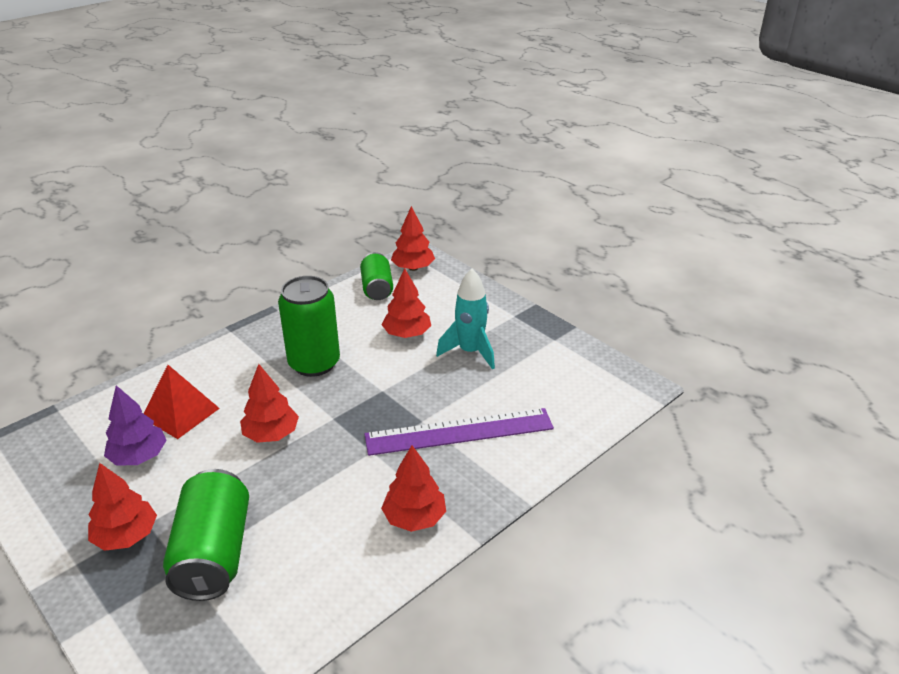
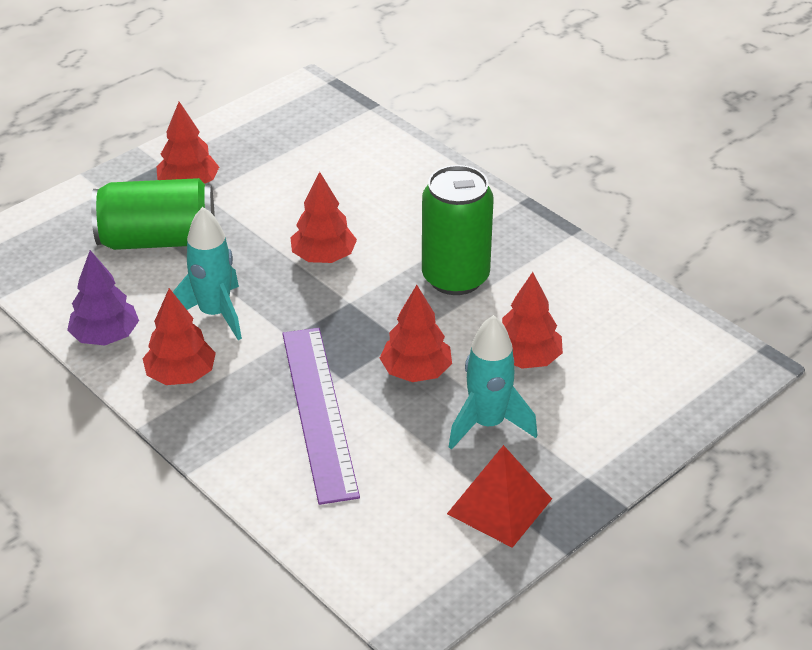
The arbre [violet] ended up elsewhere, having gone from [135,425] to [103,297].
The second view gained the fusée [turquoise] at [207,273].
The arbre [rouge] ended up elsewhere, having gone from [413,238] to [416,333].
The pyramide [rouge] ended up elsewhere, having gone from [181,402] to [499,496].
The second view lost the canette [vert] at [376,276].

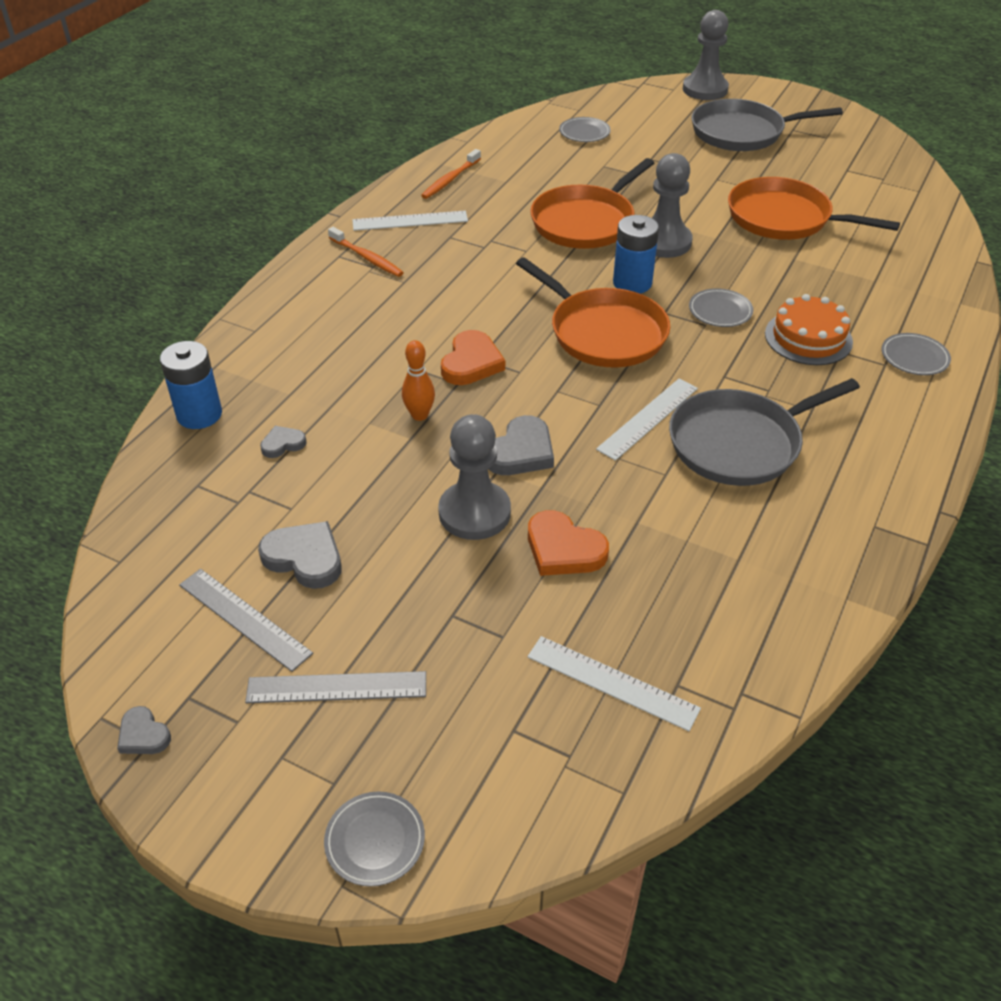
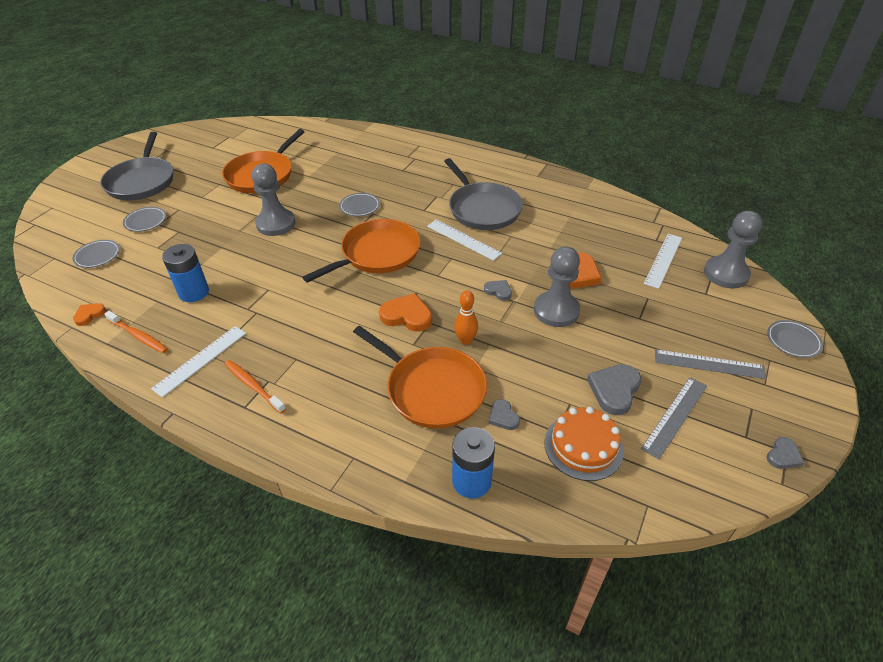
The second view gained the cœur [orange] at [89,314].
The assiette [gris] ended up elsewhere, having gone from [916,354] to [144,219].
The règle [blanc] at [410,221] ended up facing another way, 45 degrees clockwise from before.
The pile [bleu] ended up elsewhere, having gone from [636,254] to [185,273].
The brosse à dents [orange] at [366,252] ended up facing another way, 90 degrees counterclockwise from before.
The poêle [orange] ended up elsewhere, having gone from [592,203] to [420,377].
The size of the cœur [gris] at [521,445] changed by a factor of 0.57.
The gâteau [orange] ended up elsewhere, having gone from [809,329] to [584,444].
The règle [gris] at [335,687] ended up facing another way, 75 degrees counterclockwise from before.
The pion [gris] ended up elsewhere, having gone from [706,55] to [733,249].

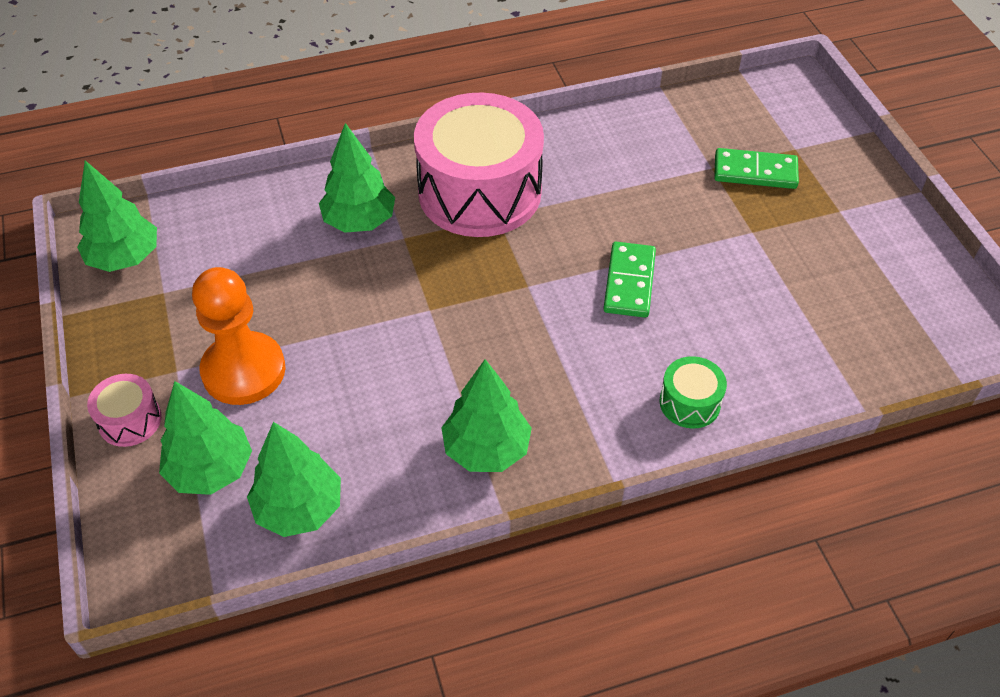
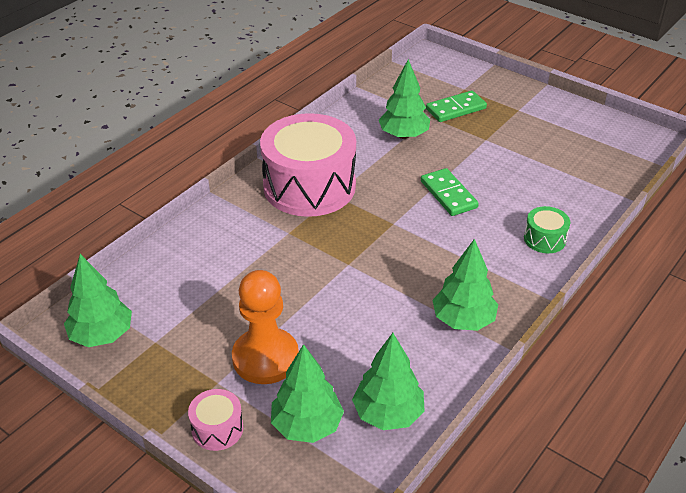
The arbre [vert] ended up elsewhere, having gone from [357,178] to [404,99].

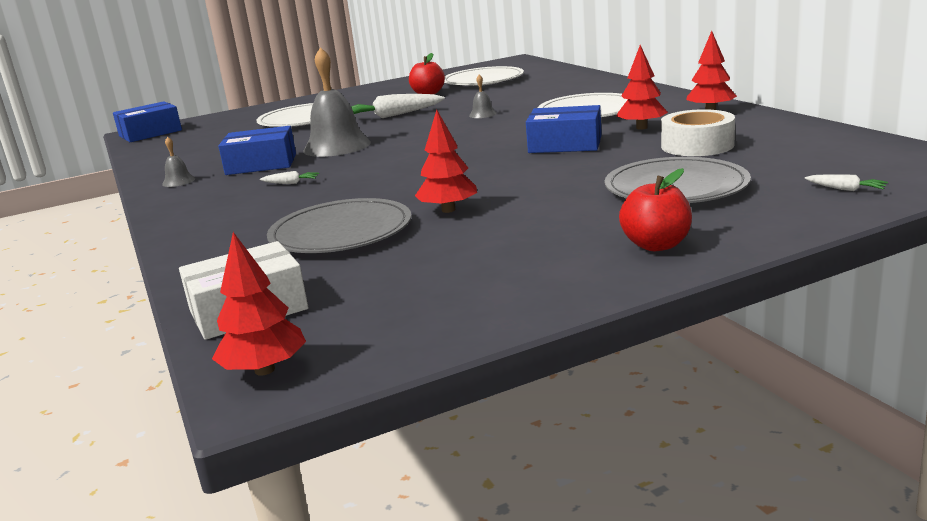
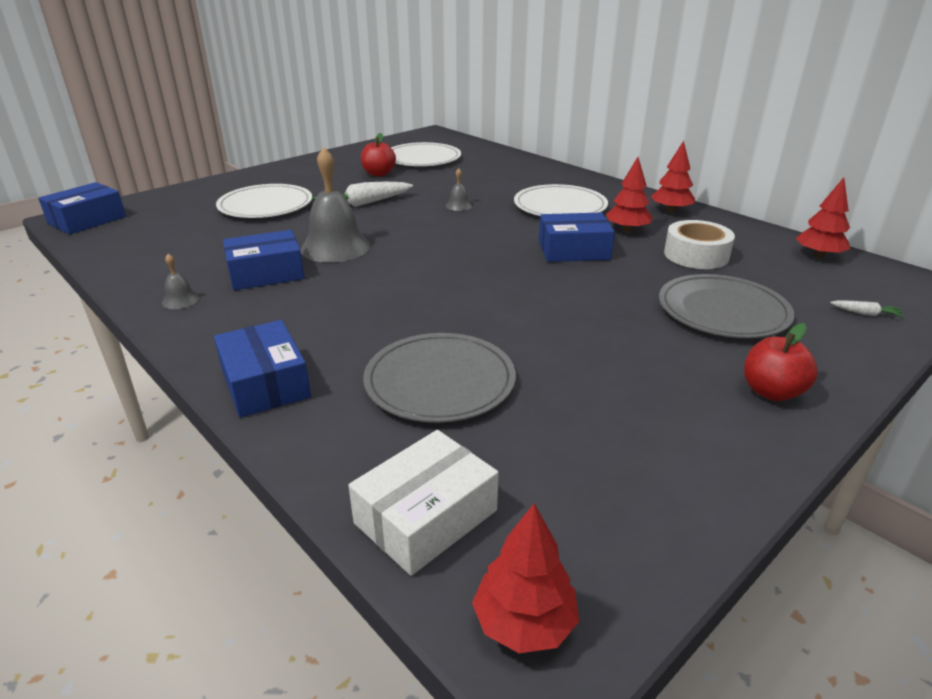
The second view gained the boîte [bleu] at [262,369].
The arbre [rouge] ended up elsewhere, having gone from [446,161] to [823,217].
The second view lost the carotte [blanc] at [289,177].

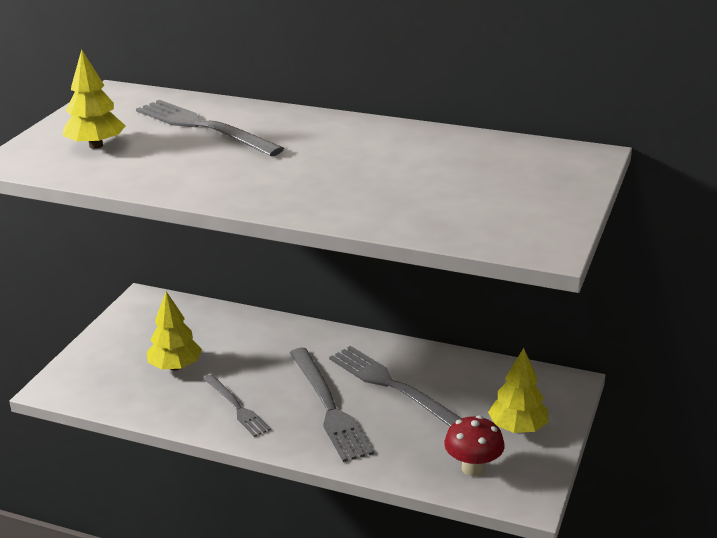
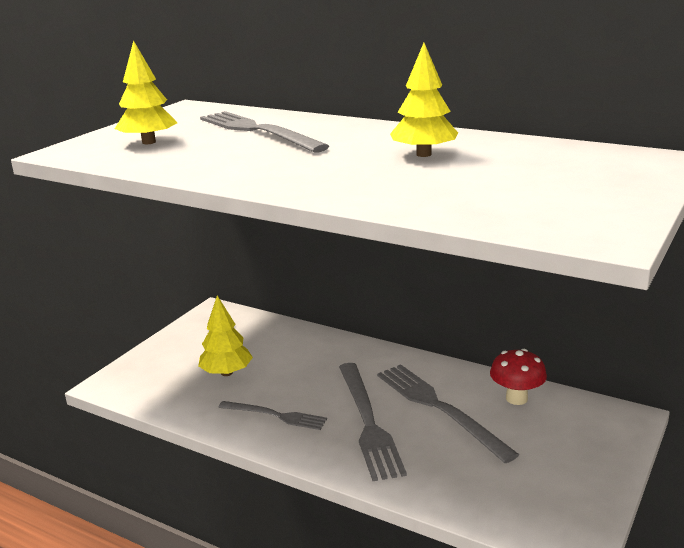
The fourchette [gris] at [237,405] ended up facing another way, 45 degrees counterclockwise from before.
The arbre [jaune] ended up elsewhere, having gone from [518,390] to [424,100].
The champignon [rouge] ended up elsewhere, having gone from [474,446] to [518,377].

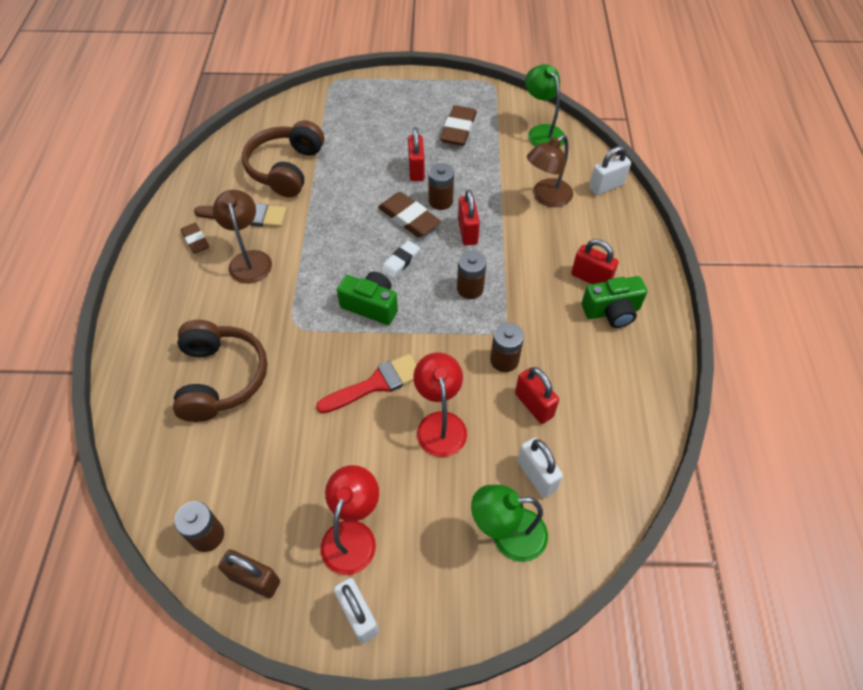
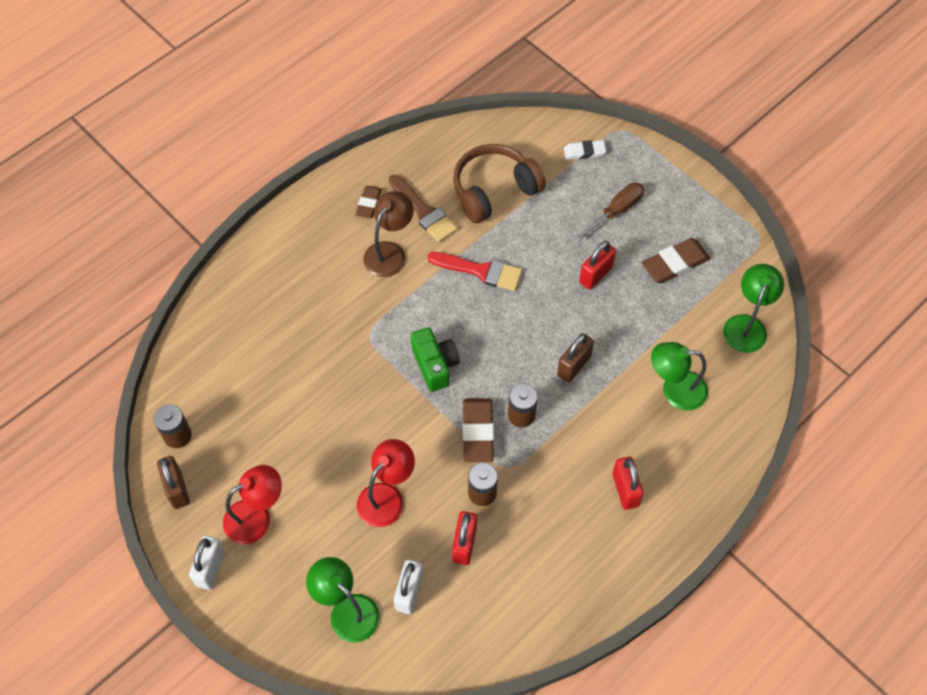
The pinceau [rouge] ended up elsewhere, having gone from [366,384] to [474,271].
The gomme [marron] ended up elsewhere, having gone from [409,214] to [478,430].
What was the cadenas [rouge] at [469,217] turned into the cadenas [marron] at [575,357].
The gomme [blanc] ended up elsewhere, having gone from [400,259] to [585,150].
The second view gained the tournevis [marron] at [609,212].
What was the lampe [marron] at [550,171] turned into the lampe [vert] at [679,376].
The second view lost the casque audio [marron] at [220,371].
The second view lost the pile [marron] at [441,186].
The second view lost the appareil photo [vert] at [614,302].
The second view lost the cadenas [blanc] at [610,170].

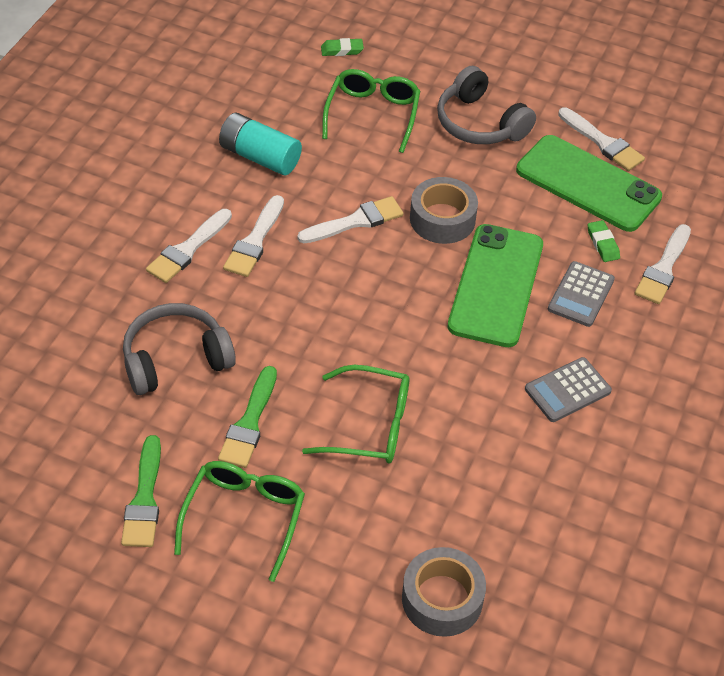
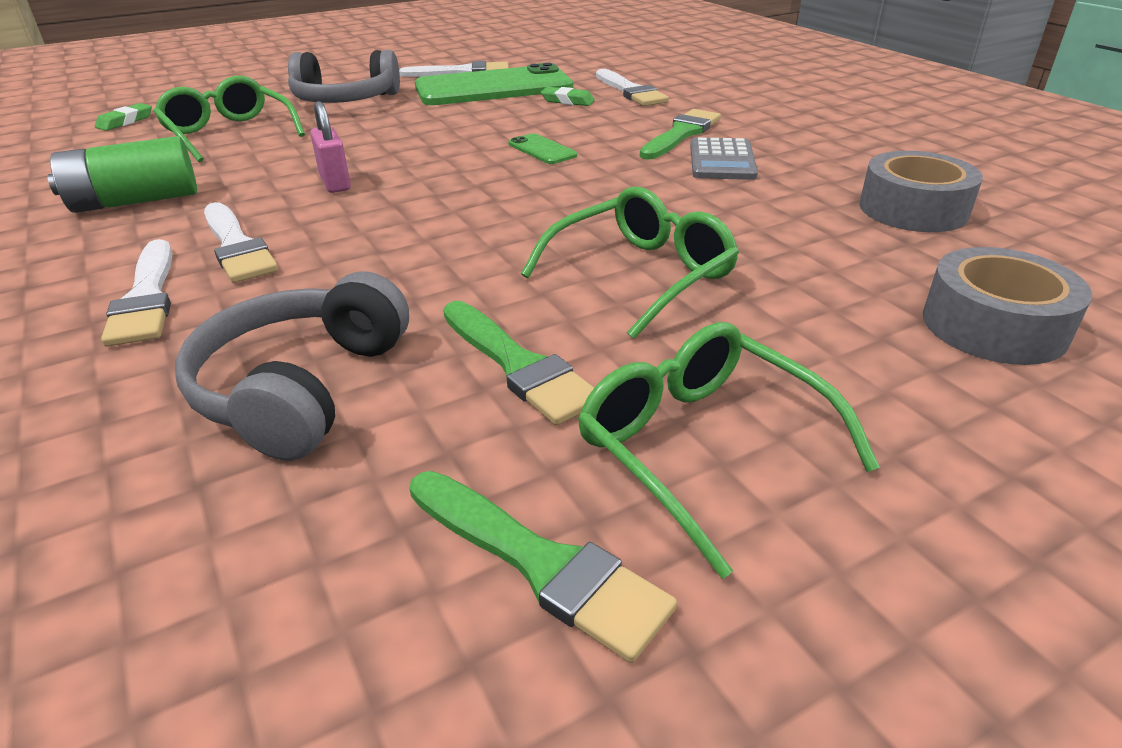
What was the pile [turquoise] at [260,144] turned into the pile [vert] at [122,174].
Where the pinceau [blanc] stood at [350,219], the cadenas [rose] came to stand at [330,147].
The size of the téléphone [vert] at [495,285] changed by a factor of 0.41.
The second view gained the pinceau [vert] at [680,134].
The ruban adhésif [gris] ended up elsewhere, having gone from [444,210] to [921,191].
The second view lost the calculatrice [gris] at [581,294].

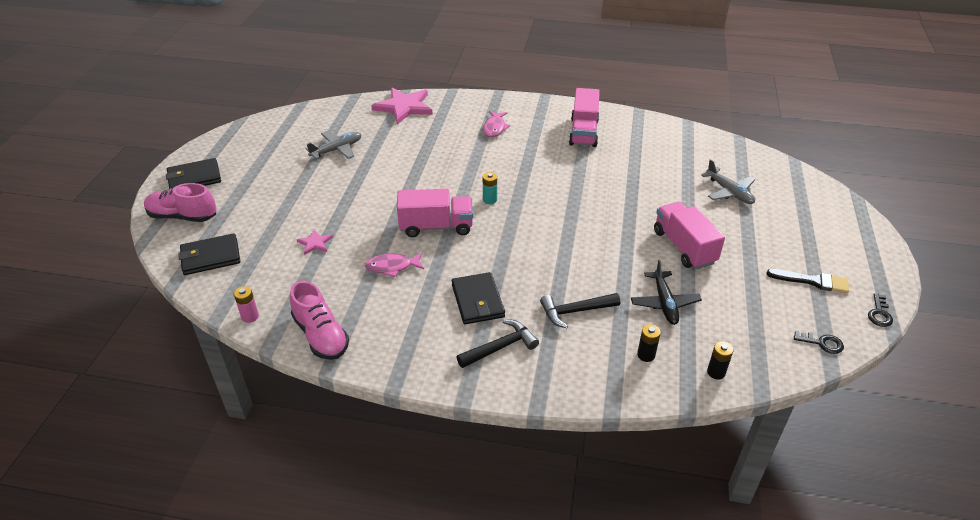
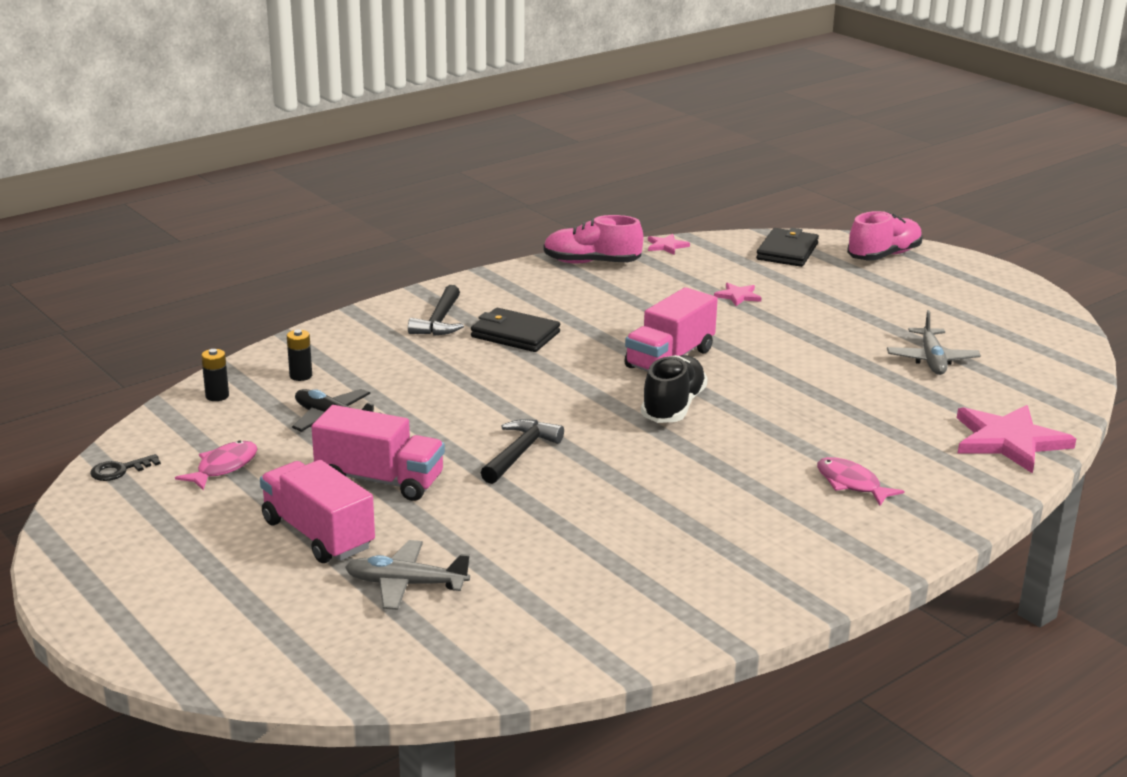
The poisson [rose] ended up elsewhere, having gone from [394,264] to [216,465].
The camion [rose] ended up elsewhere, having gone from [584,117] to [317,511].
The marteau [noir] ended up elsewhere, having gone from [580,310] to [522,451].
Where the pile [turquoise] stood at [490,188], the chaussure [noir] came to stand at [674,389].
Where the pile [rose] stood at [246,304], the étoile [rose] came to stand at [669,244].
The second view lost the portefeuille [noir] at [193,173].
The second view lost the pinceau [noir] at [808,281].
The second view lost the clé [noir] at [880,310].

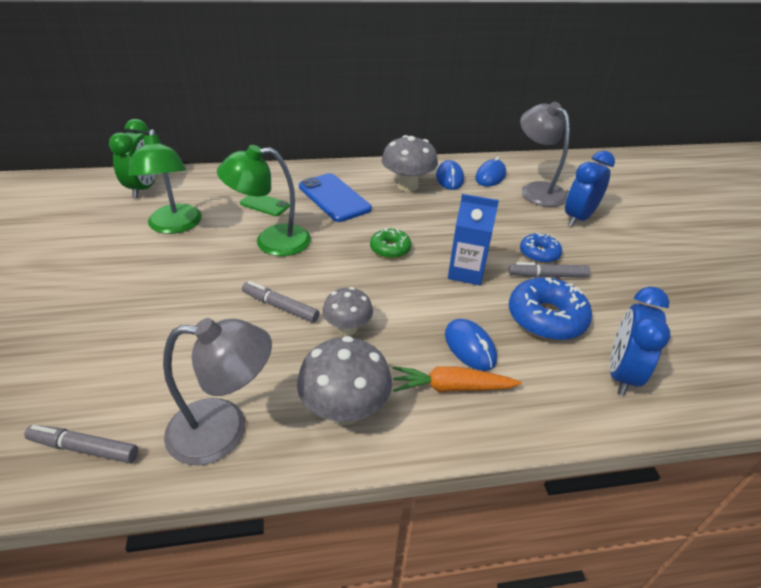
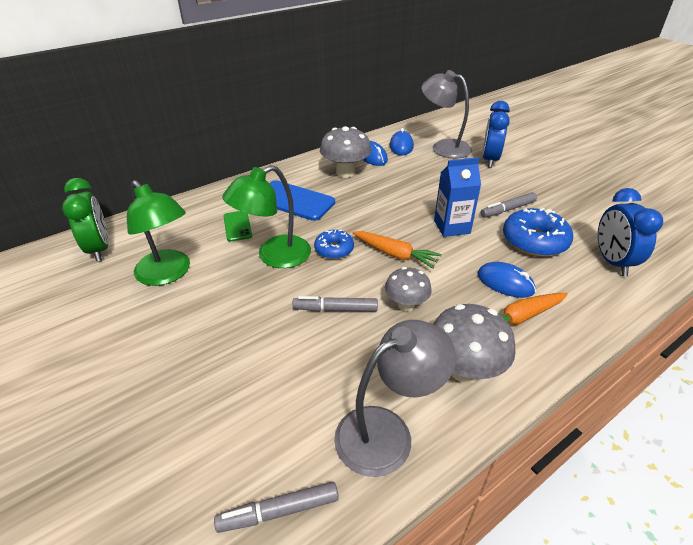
The téléphone [vert] at [265,205] ended up facing another way, 75 degrees clockwise from before.
The beignet [bleu] ended up elsewhere, having gone from [541,248] to [334,244].
The second view gained the carotte [orange] at [397,250].
The second view lost the beignet [vert] at [390,243].

